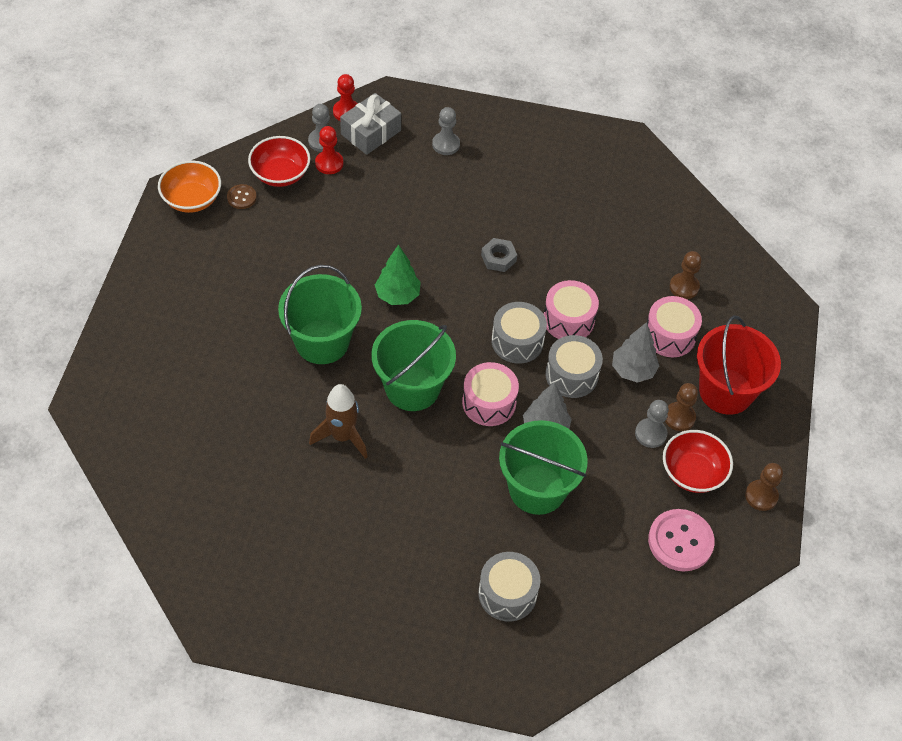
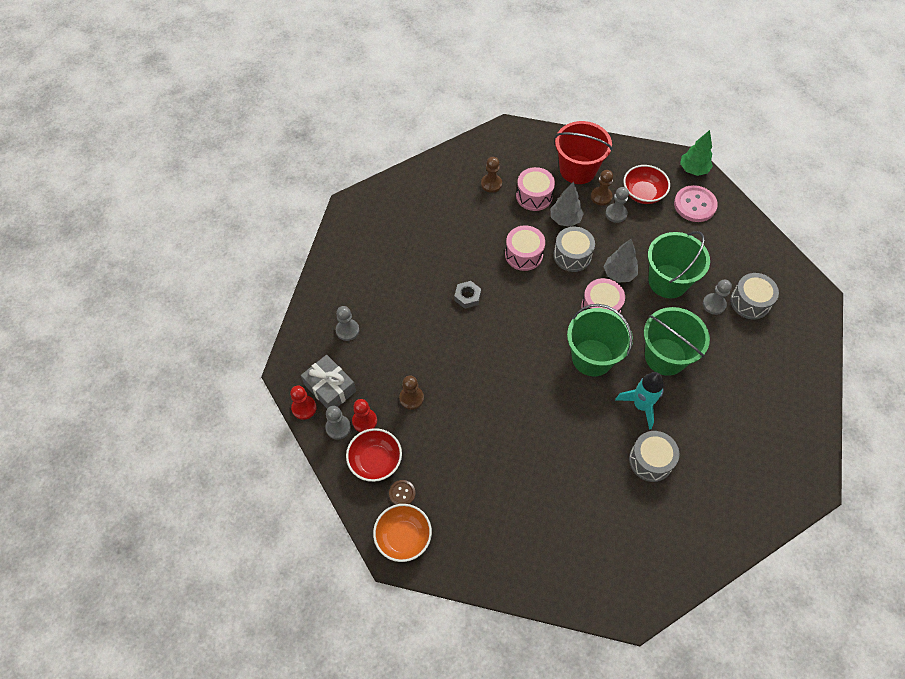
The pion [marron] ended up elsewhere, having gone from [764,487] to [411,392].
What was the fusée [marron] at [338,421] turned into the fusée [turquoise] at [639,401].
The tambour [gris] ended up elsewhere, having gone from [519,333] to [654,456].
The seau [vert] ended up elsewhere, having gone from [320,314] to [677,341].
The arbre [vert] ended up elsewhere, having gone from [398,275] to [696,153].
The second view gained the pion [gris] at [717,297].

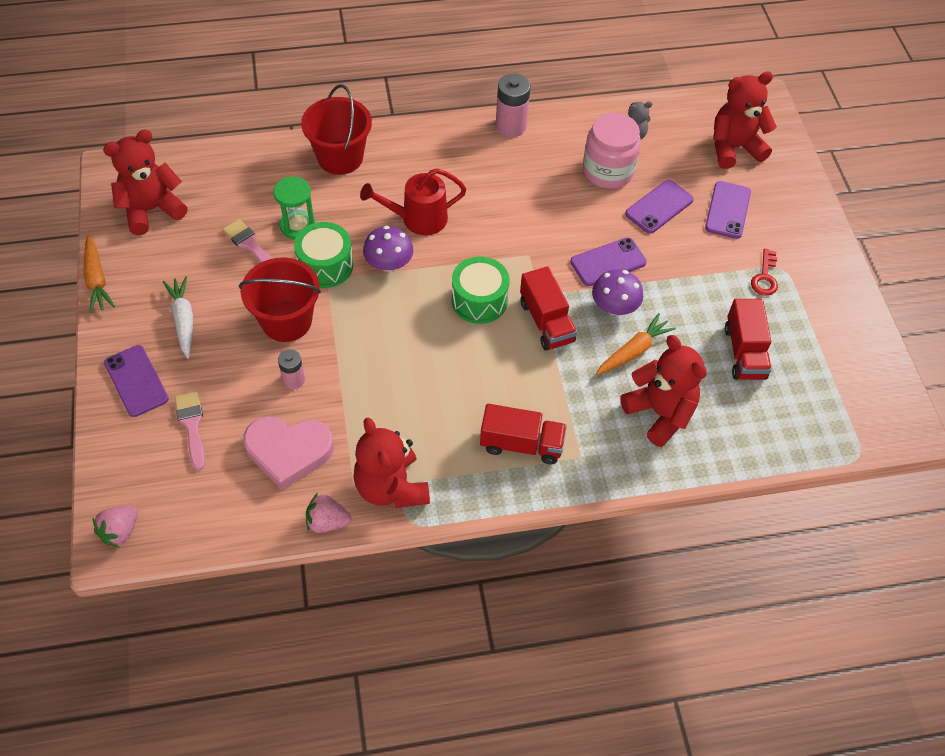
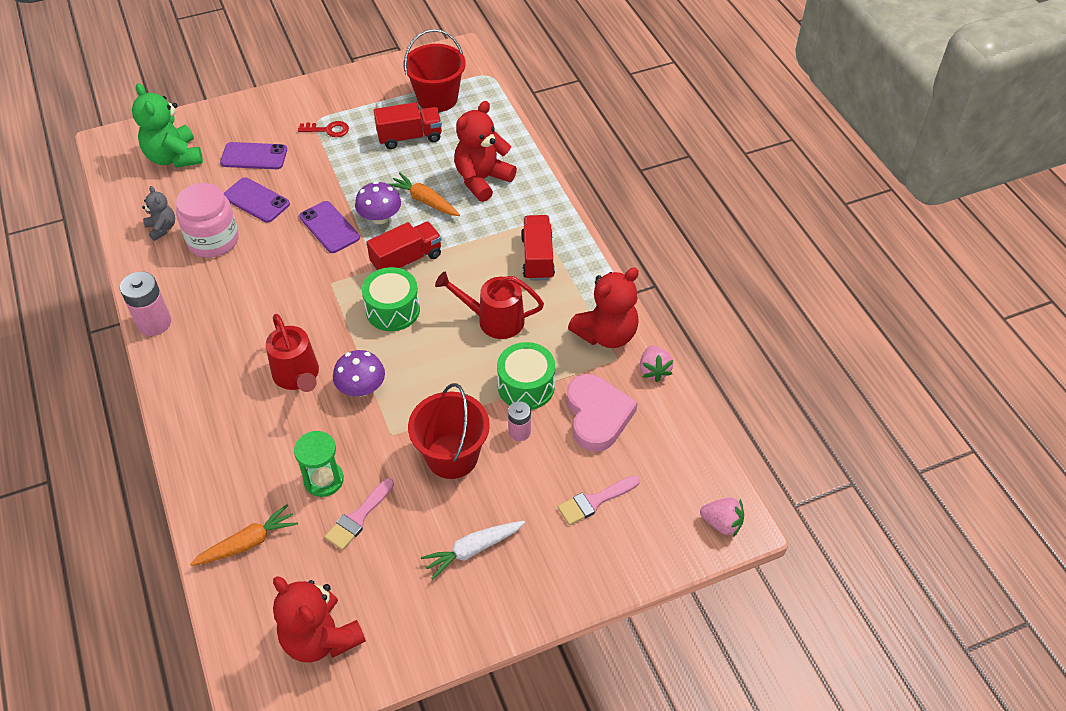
What was the ours en peluche [rouge] at [745,120] turned into the ours en peluche [vert] at [167,125].
The carotte [orange] ended up elsewhere, having gone from [99,274] to [244,535].
The seau [rouge] ended up elsewhere, having gone from [336,129] to [434,70].
The second view gained the arrosoir [rouge] at [489,305].
The tambour [vert] ended up elsewhere, having gone from [323,255] to [526,376].
The second view lost the téléphone [violet] at [136,381].

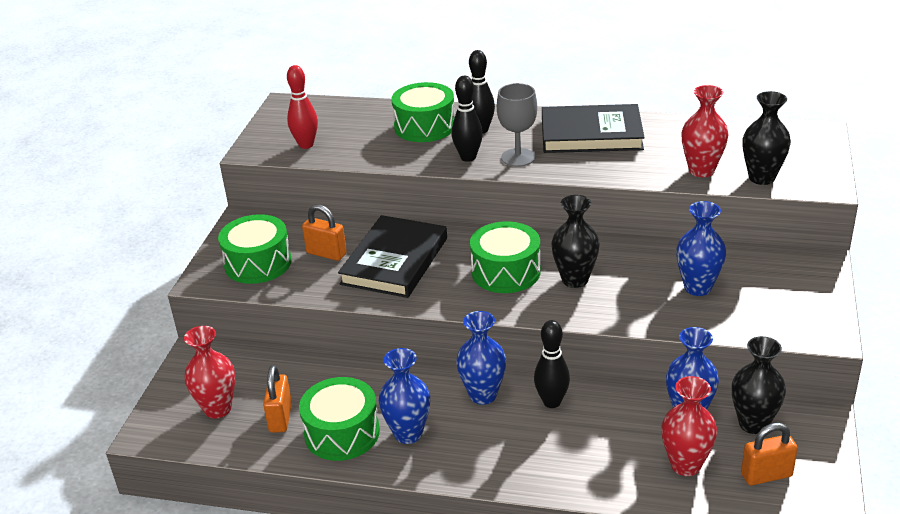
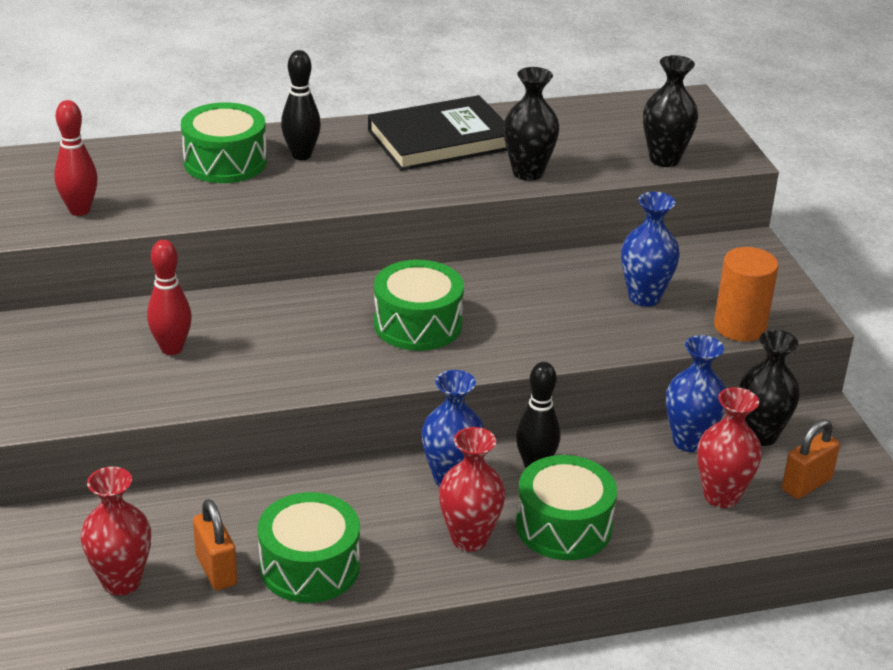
Where the cadenas [orange] stood at [324,232], the quille [rouge] came to stand at [169,297].
The vase [rouge] ended up elsewhere, having gone from [705,131] to [472,489].
The vase [noir] ended up elsewhere, having gone from [575,241] to [531,124].
The tambour [vert] ended up elsewhere, having gone from [255,249] to [566,507].
The second view gained the cylindre [orange] at [746,294].
The second view lost the livre [noir] at [392,256].
The second view lost the vase [bleu] at [404,396].
The second view lost the quille [noir] at [467,119].
The second view lost the verre à pied [gris] at [517,125].

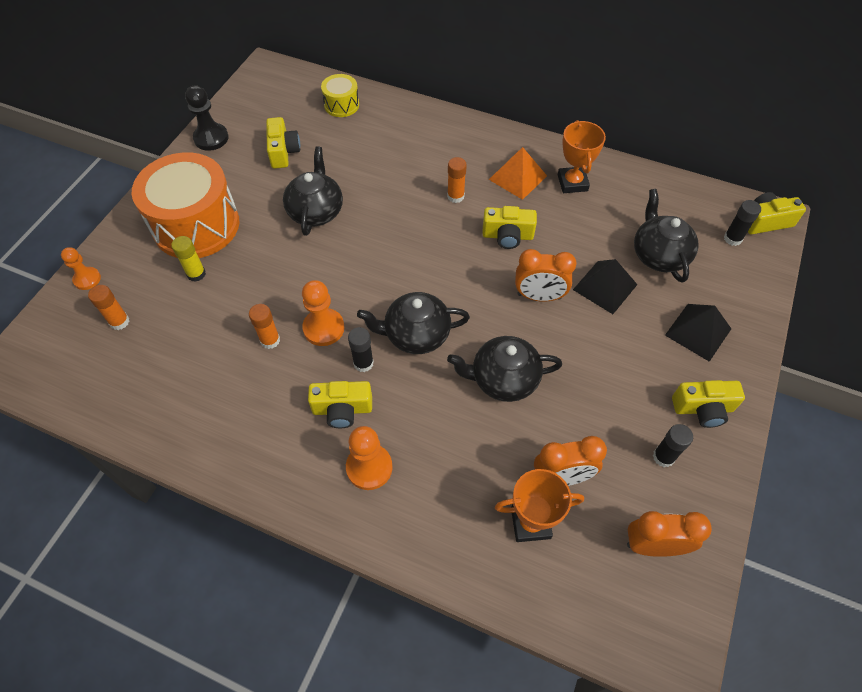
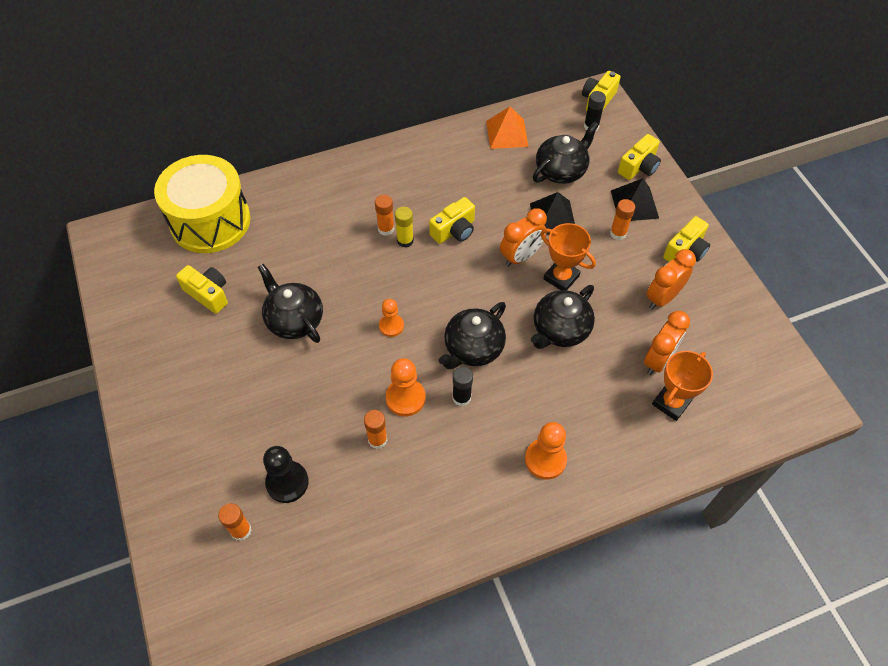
The size of the tambour [jaune] at [340,95] changed by a factor of 2.14.
The pion [noir] ended up elsewhere, having gone from [207,118] to [286,474].
The pion [orange] ended up elsewhere, having gone from [81,268] to [391,318].
The bâton de colle [jaune] ended up elsewhere, having gone from [188,259] to [404,227].
The pyramide [orange] ended up elsewhere, having gone from [518,173] to [507,127].
The théière [noir] at [666,236] ended up facing another way, 105 degrees clockwise from before.
The trophée [orange] ended up elsewhere, having gone from [582,156] to [568,257].
The second view gained the bâton de colle [orange] at [622,219].
The appareil photo [jaune] ended up elsewhere, having gone from [340,404] to [639,157].
The réveil [orange] ended up elsewhere, having gone from [669,534] to [671,279].
The second view lost the tambour [orange] at [185,205].
The second view lost the bâton de colle [noir] at [673,445].

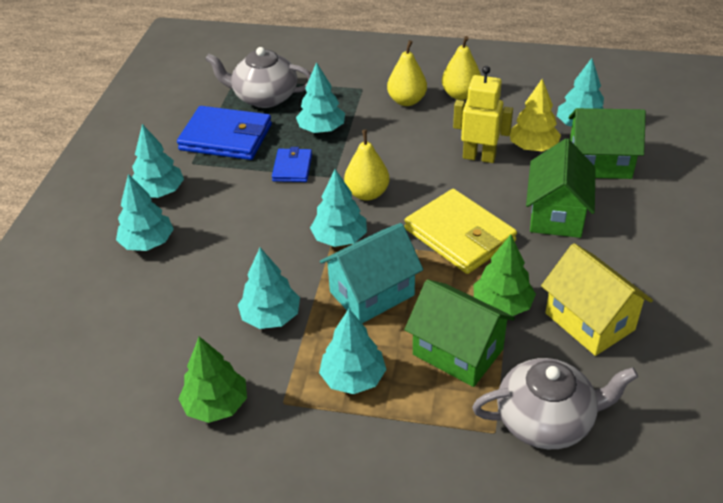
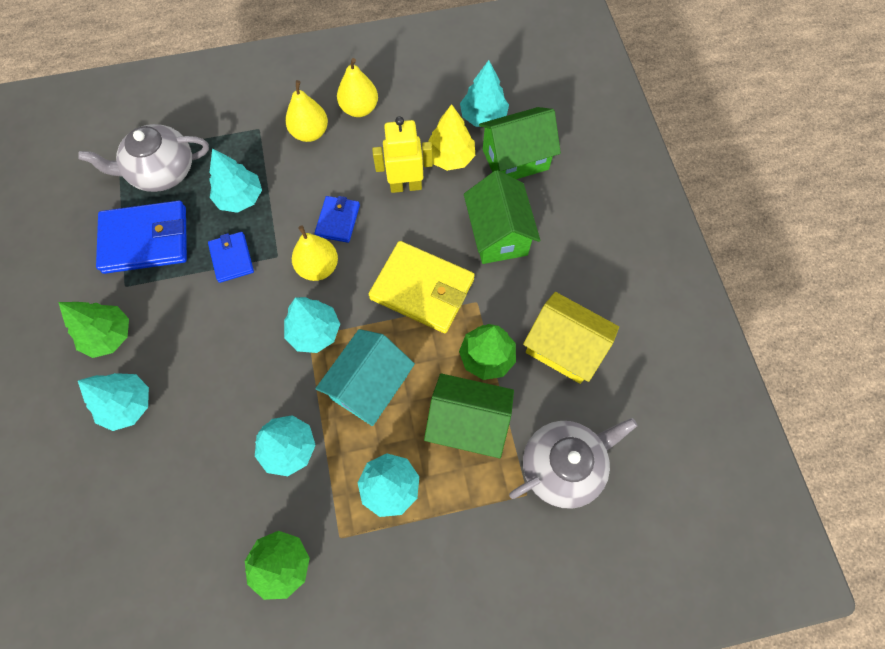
What was the arbre [turquoise] at [158,161] turned into the arbre [vert] at [93,330].
The second view gained the portefeuille [bleu] at [337,219].

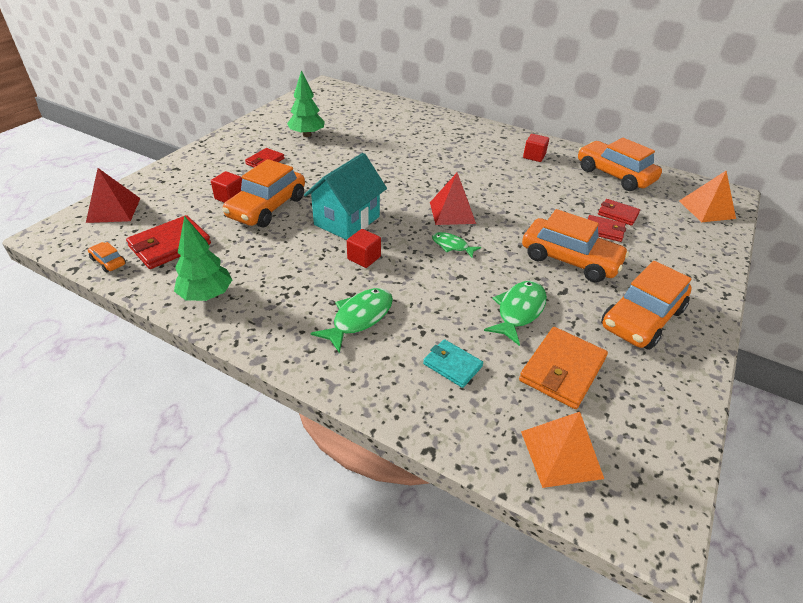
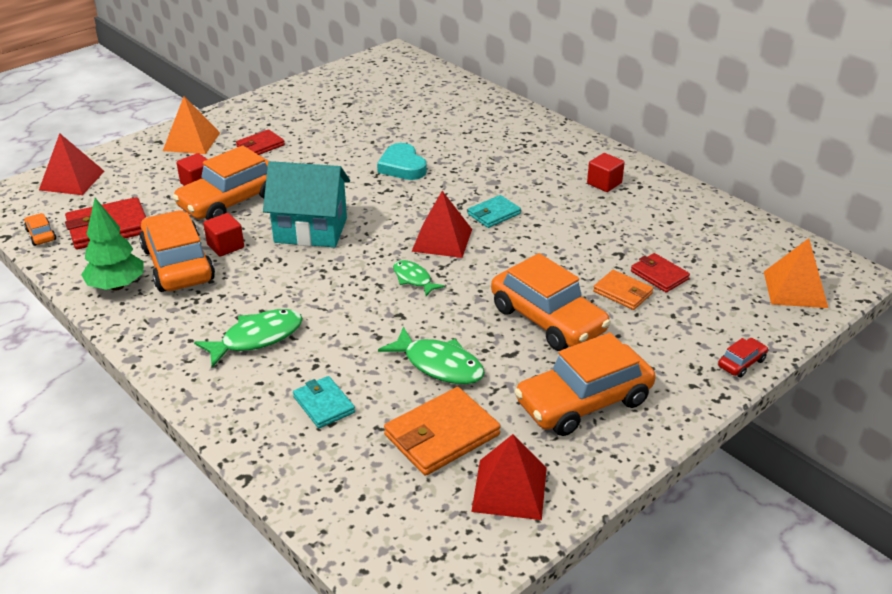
The voiture [orange] ended up elsewhere, having gone from [620,164] to [177,251].
The pyramide [orange] ended up elsewhere, having gone from [562,450] to [191,125].
The cube [rouge] ended up elsewhere, having gone from [364,248] to [223,235].
The maison [turquoise] at [345,196] ended up facing another way, 45 degrees clockwise from before.
The second view gained the cœur [turquoise] at [402,161].
The poisson [vert] at [515,313] ended up facing another way, 75 degrees clockwise from before.
The second view gained the portefeuille [turquoise] at [494,211].
The second view gained the pyramide [rouge] at [509,477].
What was the portefeuille [rouge] at [607,228] turned into the portefeuille [orange] at [623,290].
The second view gained the voiture [rouge] at [743,357].
The second view lost the arbre [vert] at [306,103].

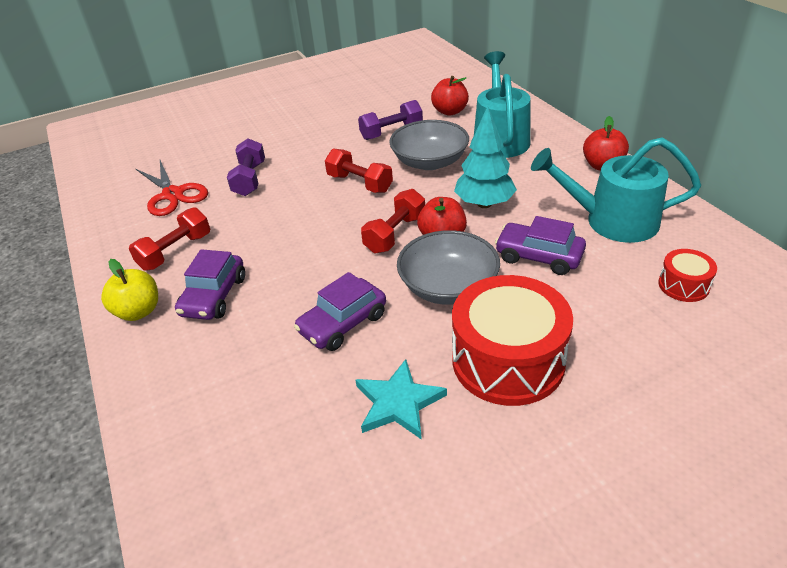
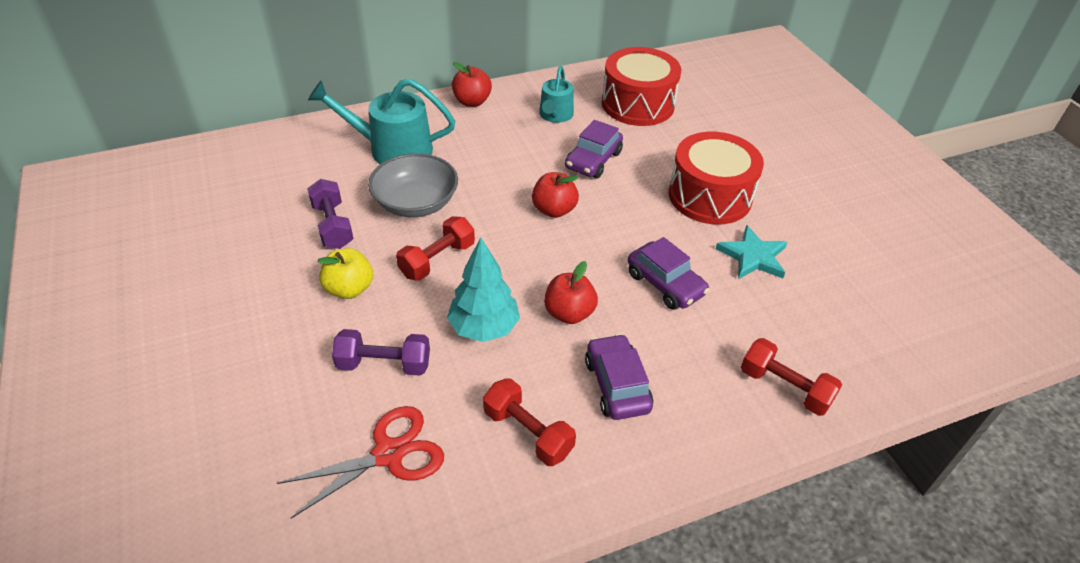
The pomme [jaune] ended up elsewhere, having gone from [129,290] to [345,273].
The arbre [turquoise] ended up elsewhere, having gone from [485,157] to [483,290].
The size of the arrosoir [turquoise] at [616,190] changed by a factor of 0.61.
The pomme [rouge] ended up elsewhere, having gone from [450,96] to [571,292].
The voiture [violet] at [210,284] ended up facing another way, 120 degrees counterclockwise from before.
The size of the tambour [rouge] at [687,275] changed by a factor of 2.12.
The haltère [rouge] ended up elsewhere, having gone from [393,221] to [791,377].
The second view lost the bol [gris] at [448,267].

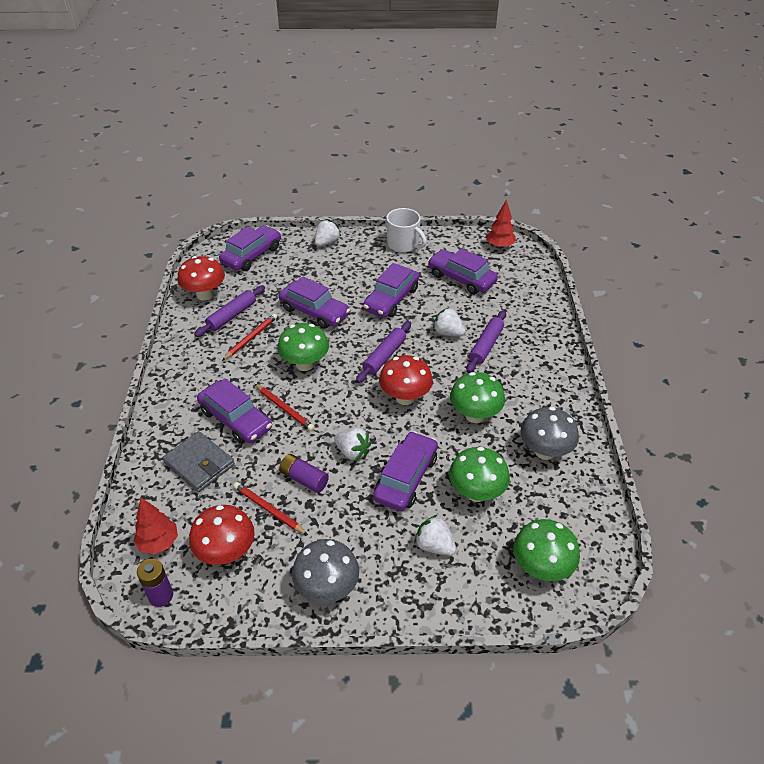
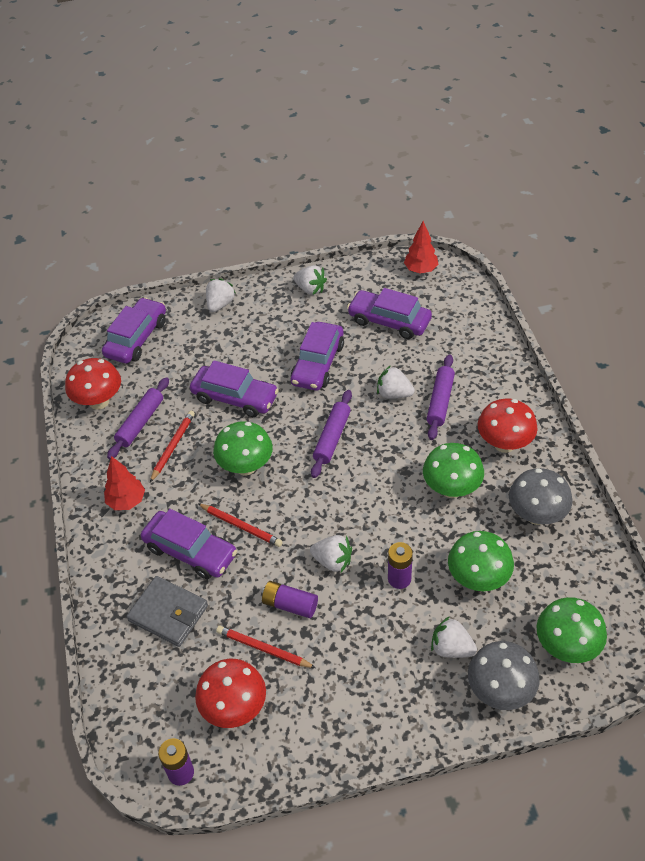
The arbre [rouge] ended up elsewhere, having gone from [156,526] to [124,483].
Where the tasse [blanc] stood at [406,230], the fraise [blanc] came to stand at [310,280].
Where the voiture [violet] stood at [405,471], the pile [violet] came to stand at [400,565].
The champignon [gris] ended up elsewhere, having gone from [325,571] to [504,675].
The champignon [rouge] ended up elsewhere, having gone from [406,380] to [508,426].

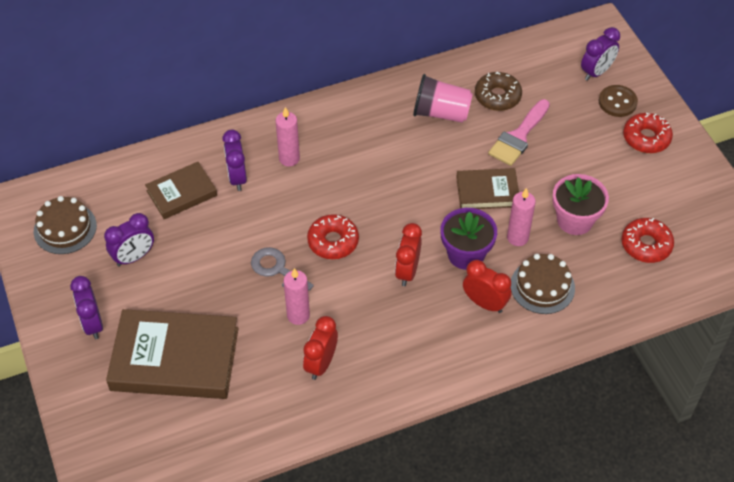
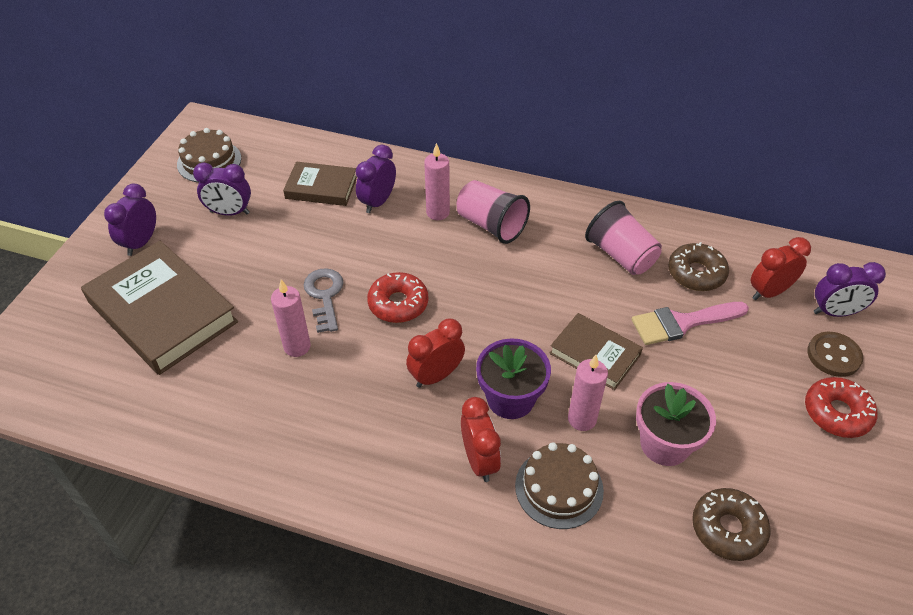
The second view gained the gobelet [rose] at [493,212].
What was the beignet [rouge] at [648,240] turned into the beignet [marron] at [731,524].
The réveil [rouge] ended up elsewhere, having gone from [320,348] to [781,268].

